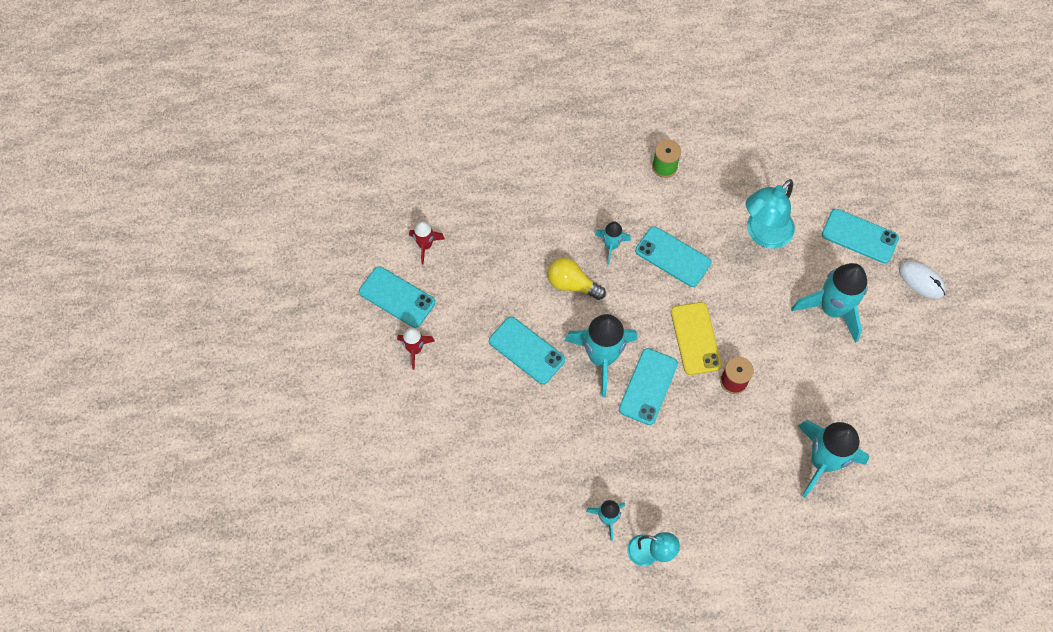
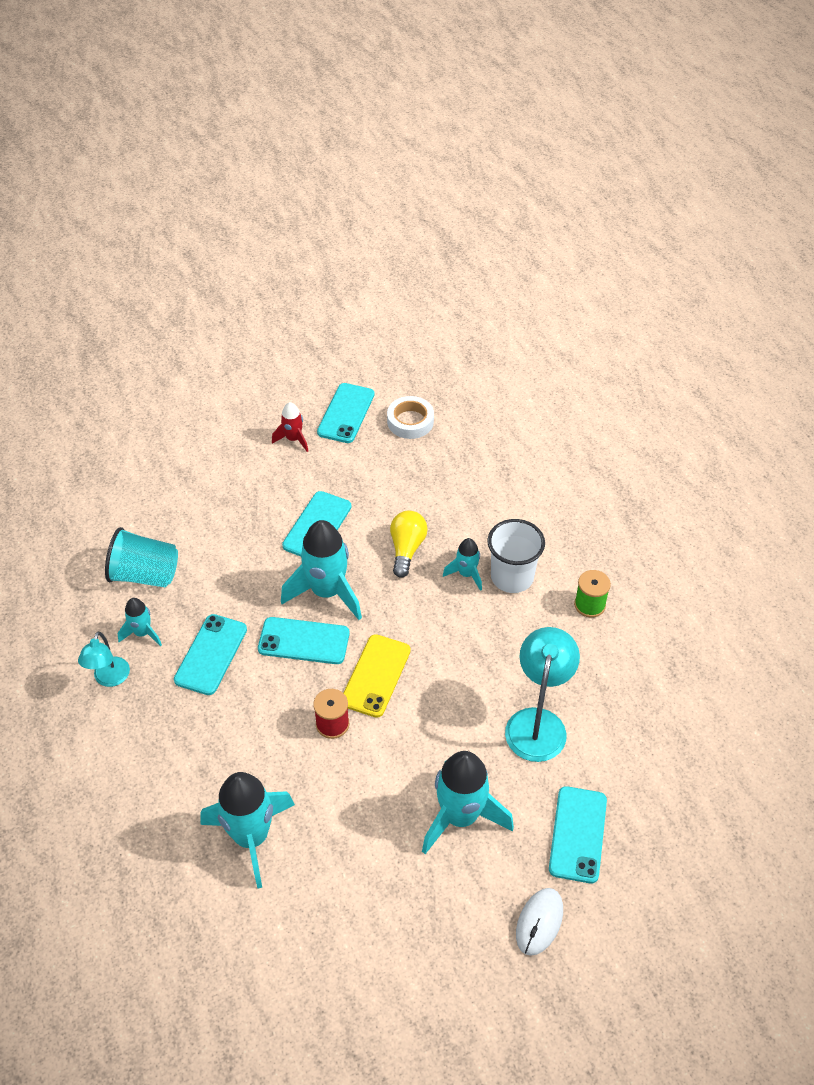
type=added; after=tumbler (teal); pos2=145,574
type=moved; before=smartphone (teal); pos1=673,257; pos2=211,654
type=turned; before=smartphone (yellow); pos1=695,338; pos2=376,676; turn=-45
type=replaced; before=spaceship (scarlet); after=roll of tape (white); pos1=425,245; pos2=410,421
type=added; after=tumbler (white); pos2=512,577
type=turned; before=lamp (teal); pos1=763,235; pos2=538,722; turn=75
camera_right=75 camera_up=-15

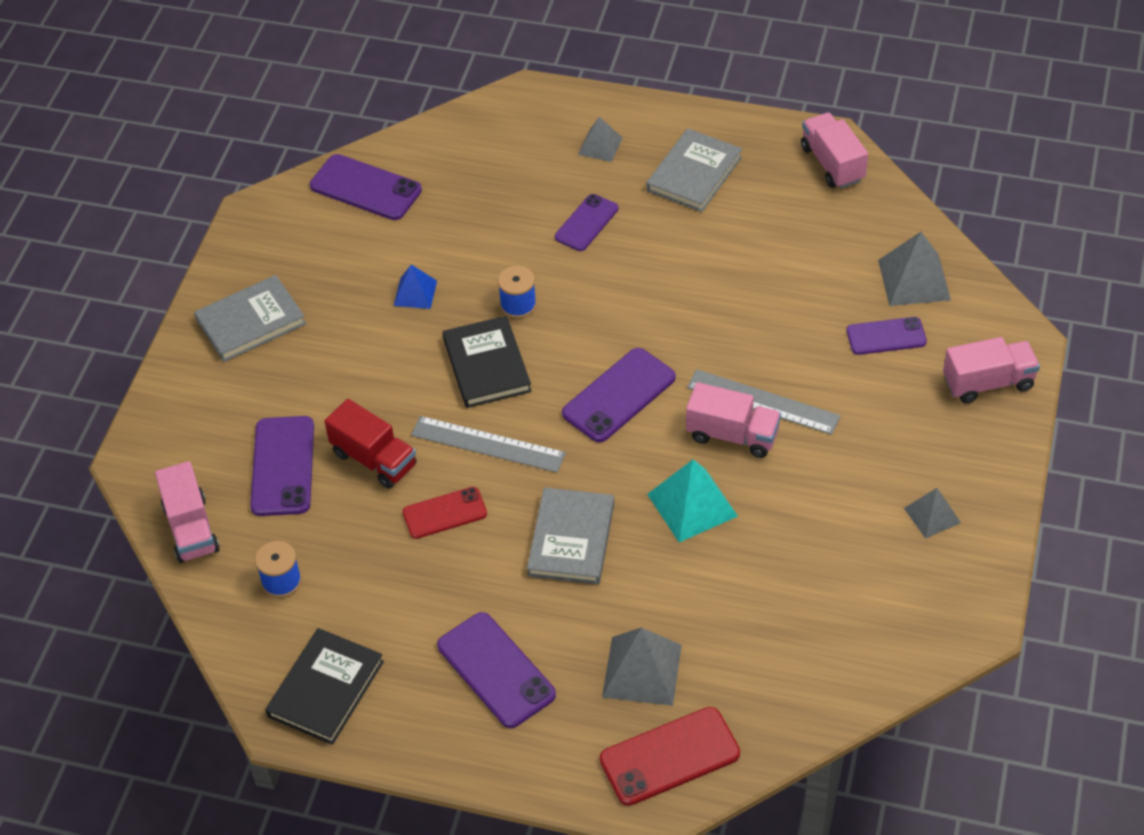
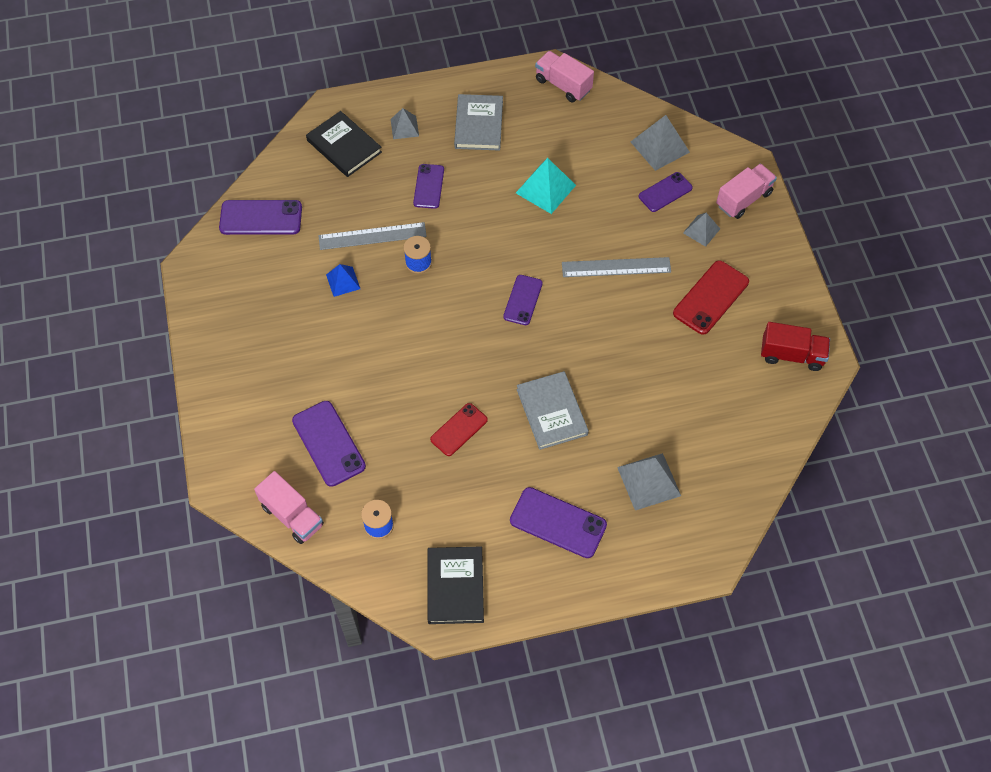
type=moved; before=book (ebony); pos1=487,365; pos2=344,146
type=moved; before=measuring stick (ash-grey); pos1=488,444; pos2=372,236
type=resized; before=smartphone (purple); pos1=619,395; pos2=523,300; scale=0.66
type=moved; before=solid pyramid (teal); pos1=692,505; pos2=545,189
type=moved; before=smartphone (scarlet); pos1=669,756; pos2=711,297
type=moved; before=solid pyramid (ash-grey); pos1=932,515; pos2=701,230
type=moved; before=toy truck (scarlet); pos1=374,459; pos2=791,355
type=removed; before=book (ash-grey); pos1=251,322
type=removed; before=toy truck (rosy); pos1=732,435
camera_right=-30 camera_up=10

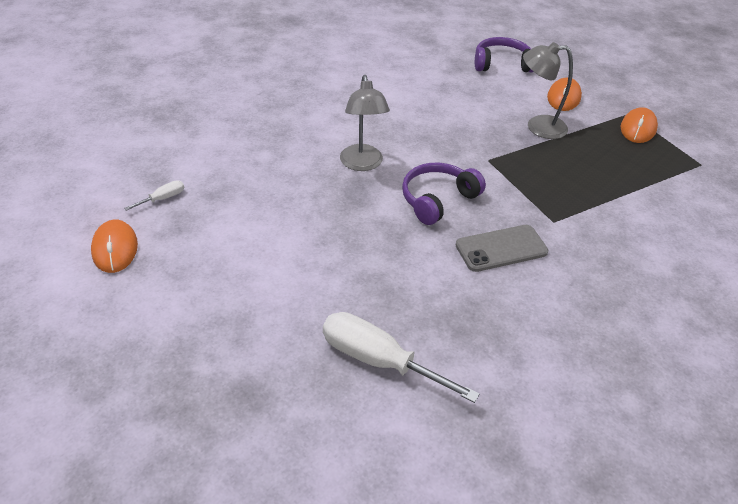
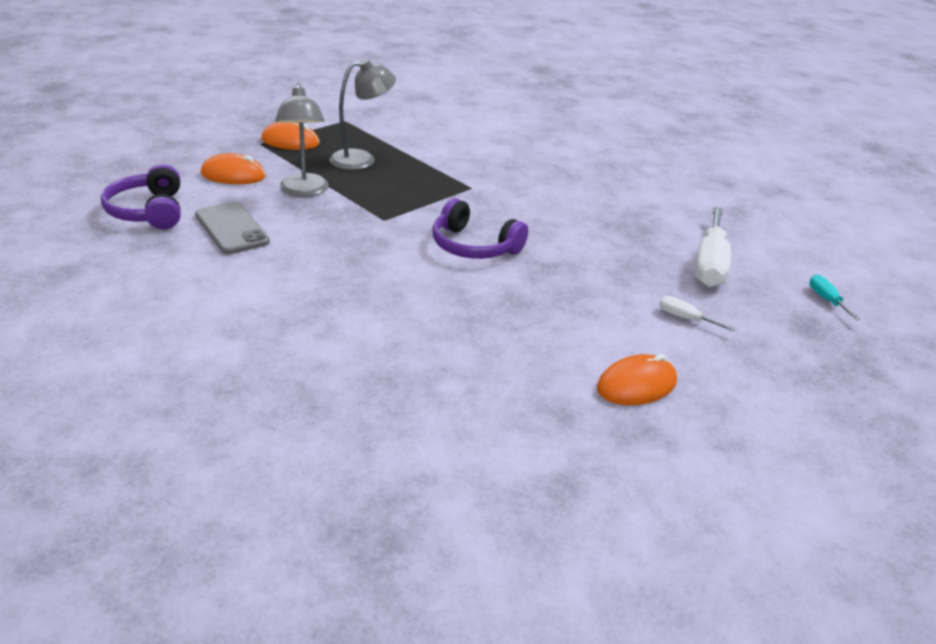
type=moved; before=smartphone (ash-grey); pos1=501,248; pos2=231,228
type=moved; before=lamp (ash-grey); pos1=362,164; pos2=362,159
type=moved; before=PC mouse (orange-coloured); pos1=115,248; pos2=636,385
type=moved; before=flat screwdriver (white); pos1=163,198; pos2=685,318
type=added; after=flat screwdriver (teal); pos2=826,300
camera_right=-105 camera_up=-10

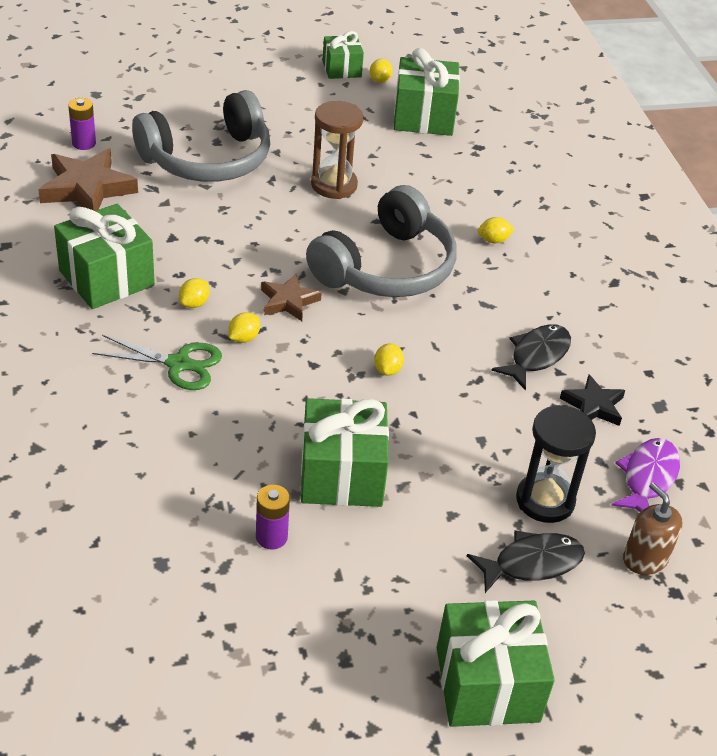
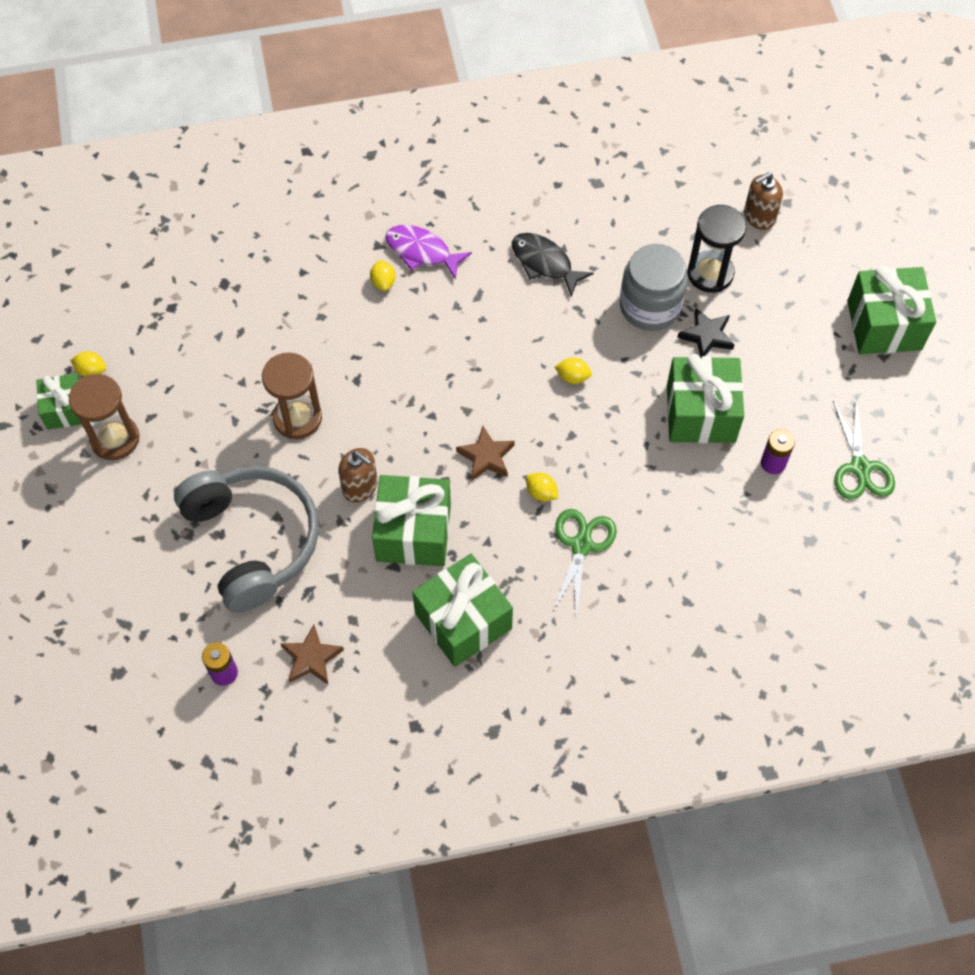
type=added; after=sandglass (russet); pos2=115,439
type=resized; before=five-pointed star (russet); pos1=87,188; pos2=311,658; scale=0.59
type=added; after=soap pump (russet); pos2=360,486
type=moved; before=wrapped gift (leaf-green); pos1=423,117; pos2=413,532
type=moved; before=toy fish (purple); pos1=648,478; pos2=422,252
type=added; after=preserve jar (ash-grey); pos2=650,306
type=moved; before=five-pointed star (ebony); pos1=593,405; pos2=706,336
type=added; after=pair of scissors (leaf-green); pos2=860,467
type=removed; before=lemon (yellow); pos1=194,303
type=removed; before=over-ear headphones (ash-grey); pos1=387,268
type=removed; before=toy fish (ebony); pos1=532,563
camera_right=-85 camera_up=20

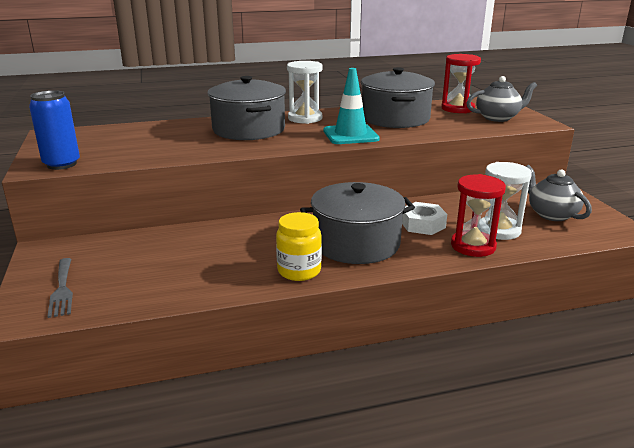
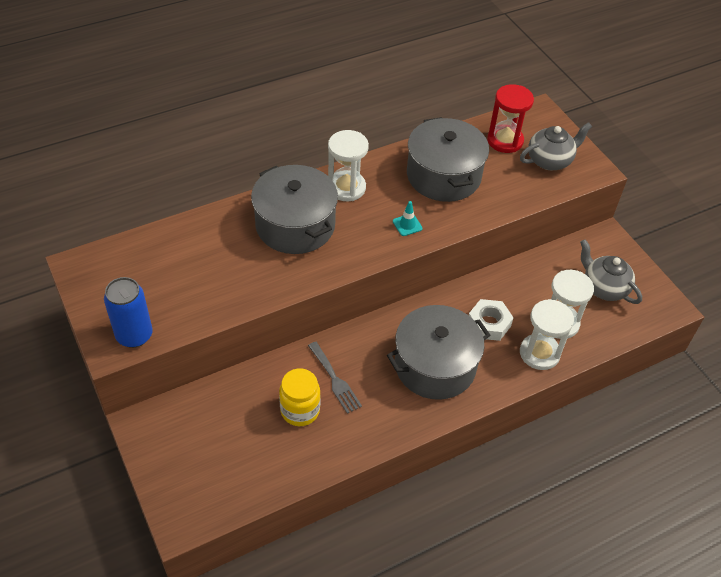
type=moved; before=preserve jar (yellow); pos1=299,271; pos2=300,410
type=moved; before=table fork (ash-grey); pos1=62,289; pos2=335,380
type=resized; before=road cone (teal); pos1=350,135; pos2=407,225; scale=0.47
type=recoloured; before=sandglass (scarlet); after=sandglass (white); pos1=473,246; pos2=539,353
camera_right=-15 camera_up=25

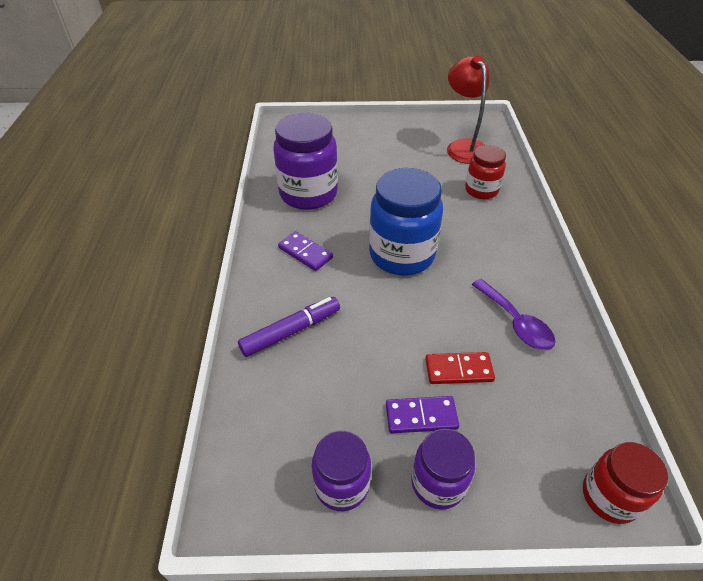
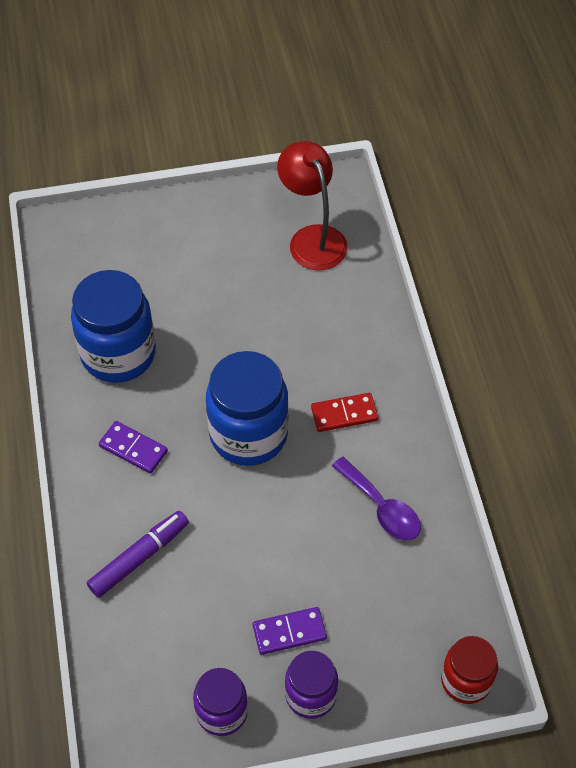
type=recoloured; before=preserve jar (purple); after=preserve jar (cobalt); pos1=308,194; pos2=118,354
type=moved; before=domino tile (scarlet); pos1=458,370; pos2=344,414
type=removed; before=preserve jar (scarlet); pos1=481,190
camera_right=-10 camera_up=10

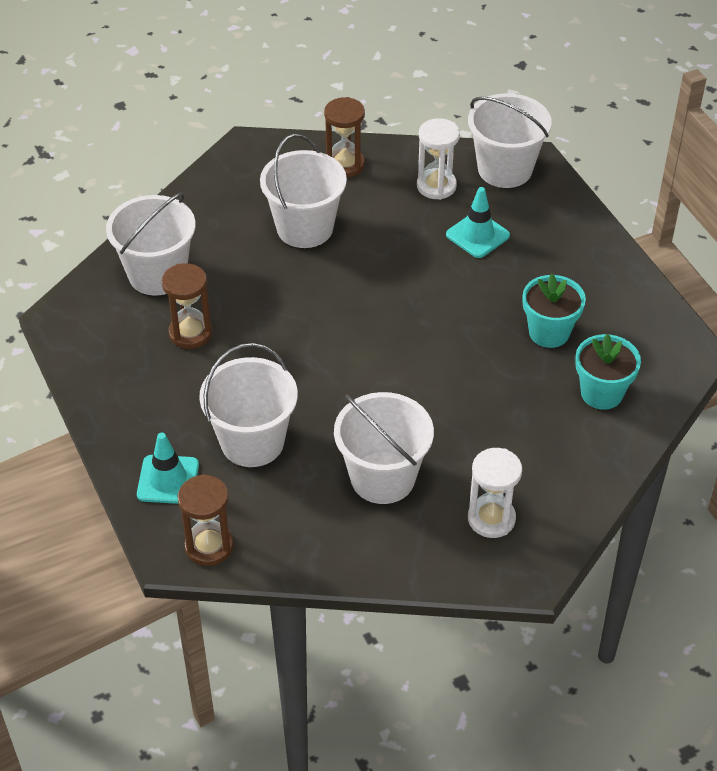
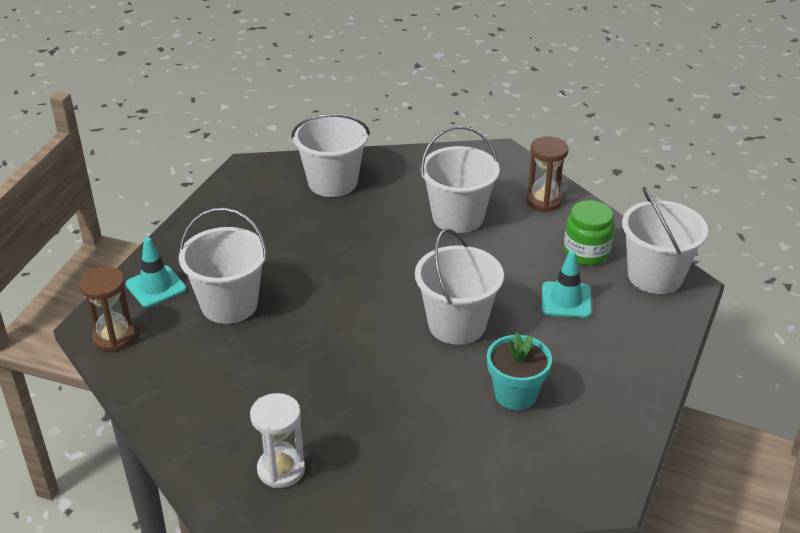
type=moved; before=bucket (white); pos1=382,478; pos2=457,324
type=replaced; before=sandglass (white); after=preserve jar (leaf-green); pos1=436,186; pos2=586,252
type=removed; before=sandglass (russet); pos1=190,333
type=removed; before=flower pot (teal); pos1=601,393
camera_right=50 camera_up=-10

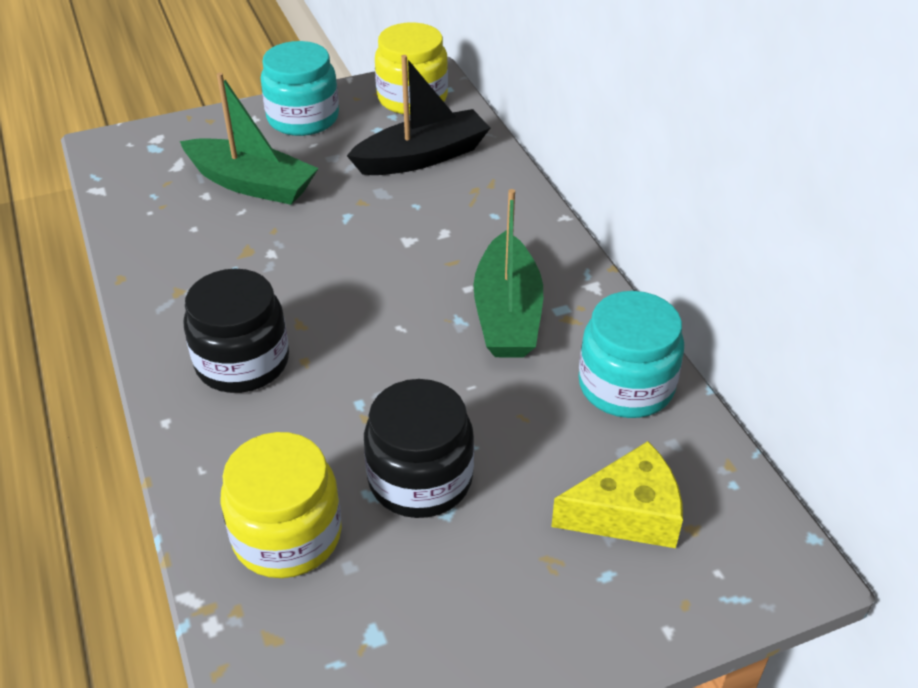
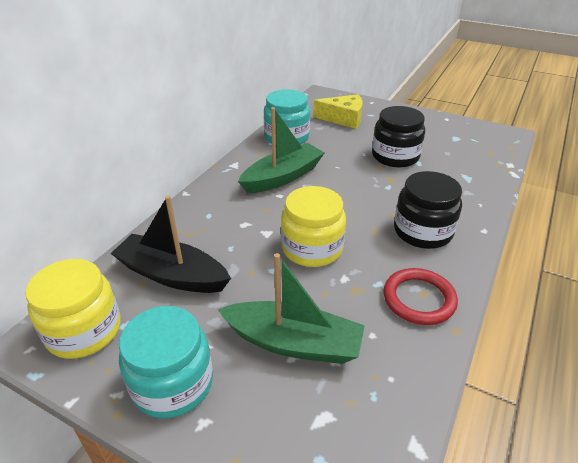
type=turned; before=toy boat (leaf-green); pos1=252,184; pos2=293,343; turn=120
type=moved; before=preserve jar (yellow); pos1=287,535; pos2=312,248
type=turned; before=cheese wedge (yellow); pos1=627,513; pos2=343,119; turn=150
type=added; after=ring (scarlet); pos2=419,299
camera_right=-130 camera_up=-5

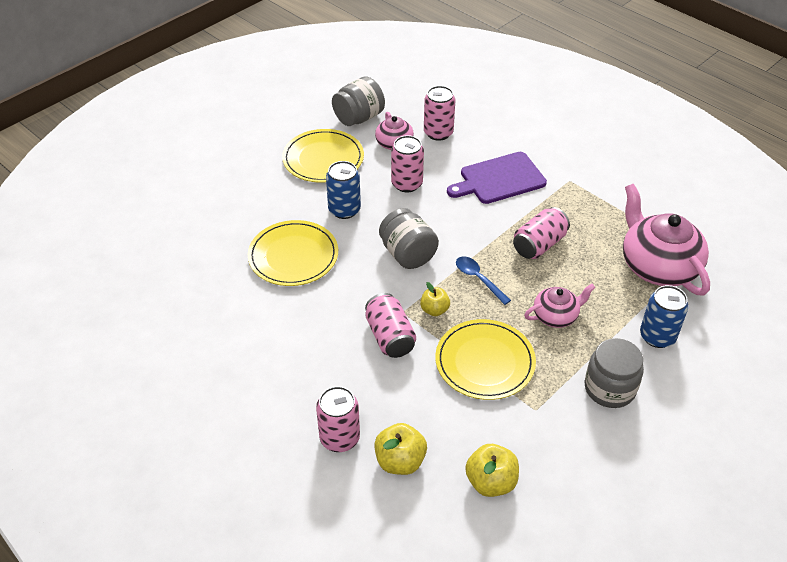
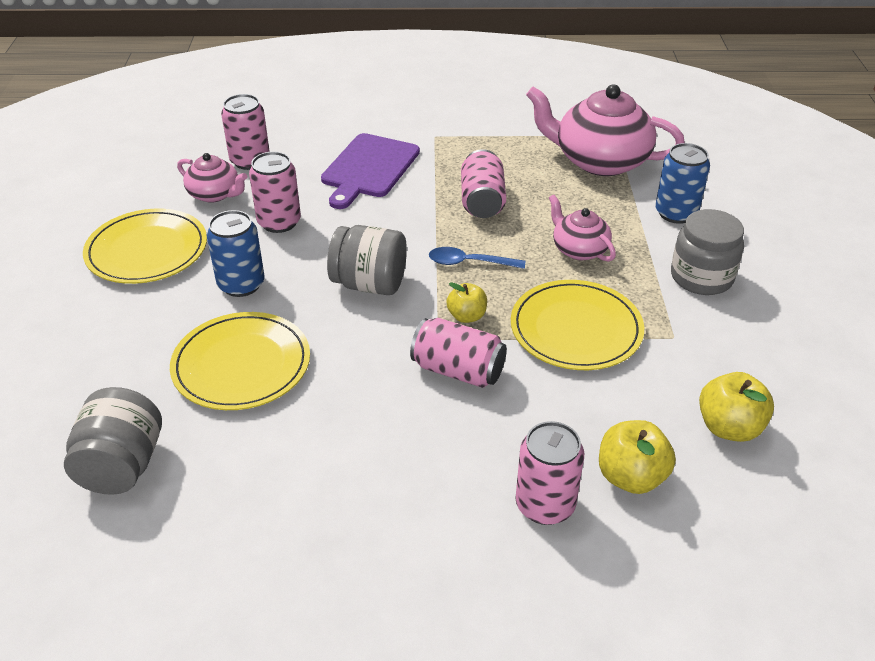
type=moved; before=preserve jar (ash-grey); pos1=359,118; pos2=122,465
type=turned; before=china teapot (rosy); pos1=556,316; pos2=579,249; turn=-60
camera_right=-45 camera_up=-5

